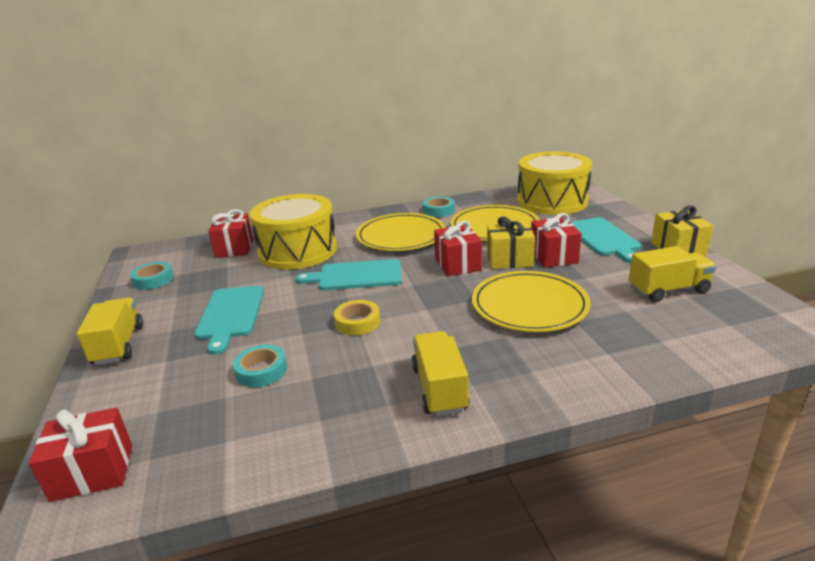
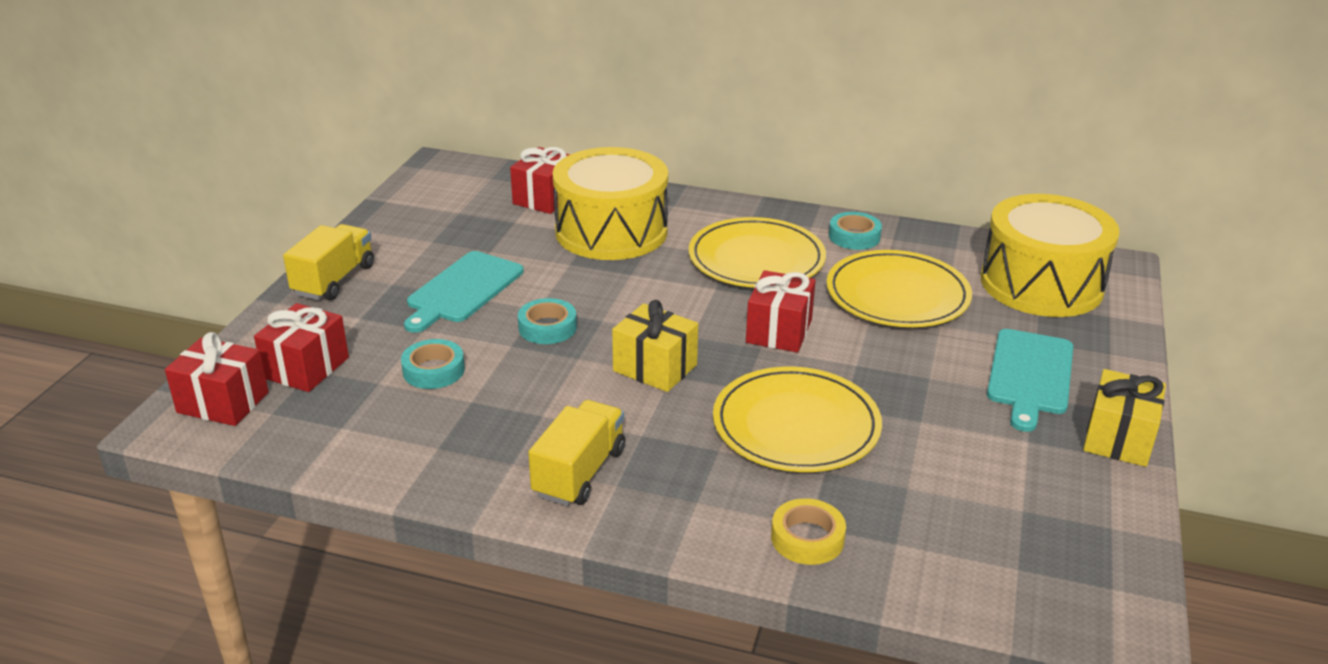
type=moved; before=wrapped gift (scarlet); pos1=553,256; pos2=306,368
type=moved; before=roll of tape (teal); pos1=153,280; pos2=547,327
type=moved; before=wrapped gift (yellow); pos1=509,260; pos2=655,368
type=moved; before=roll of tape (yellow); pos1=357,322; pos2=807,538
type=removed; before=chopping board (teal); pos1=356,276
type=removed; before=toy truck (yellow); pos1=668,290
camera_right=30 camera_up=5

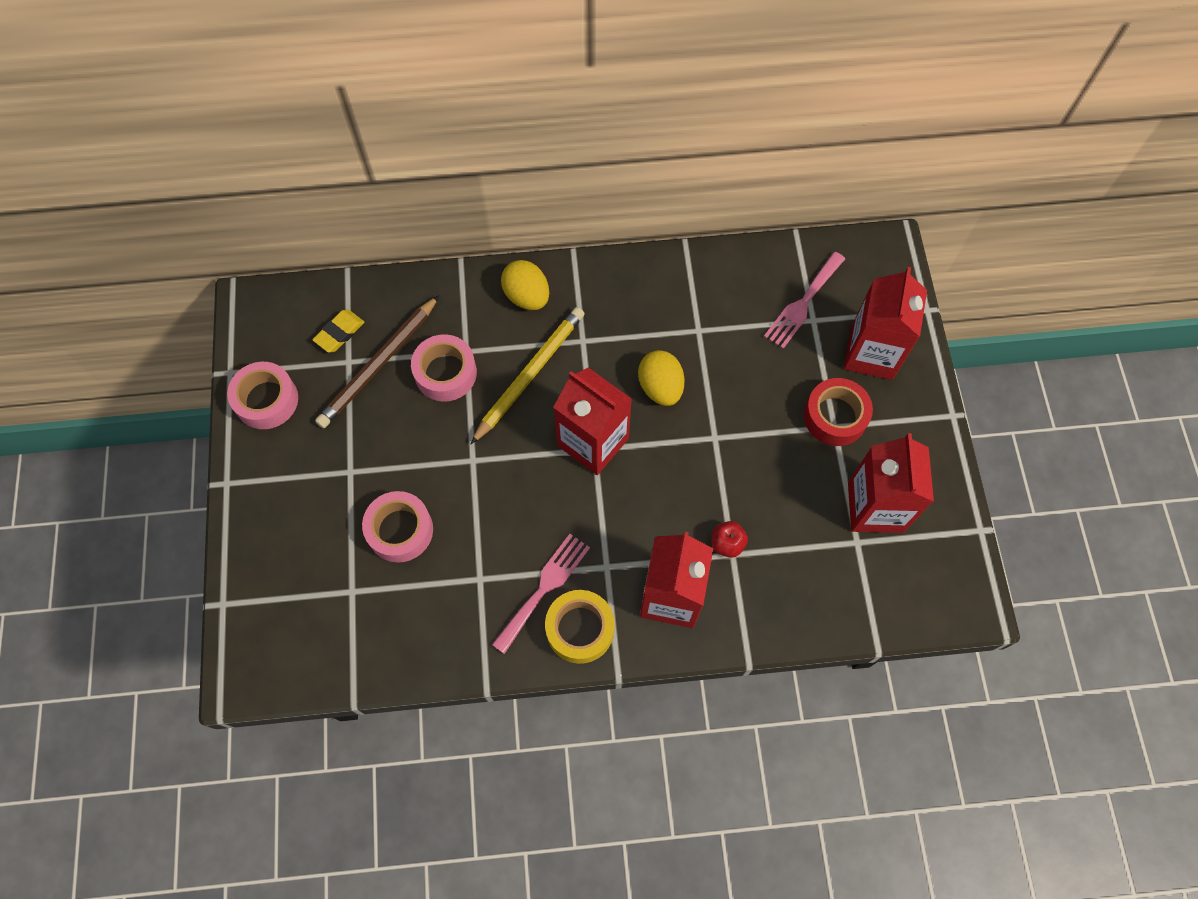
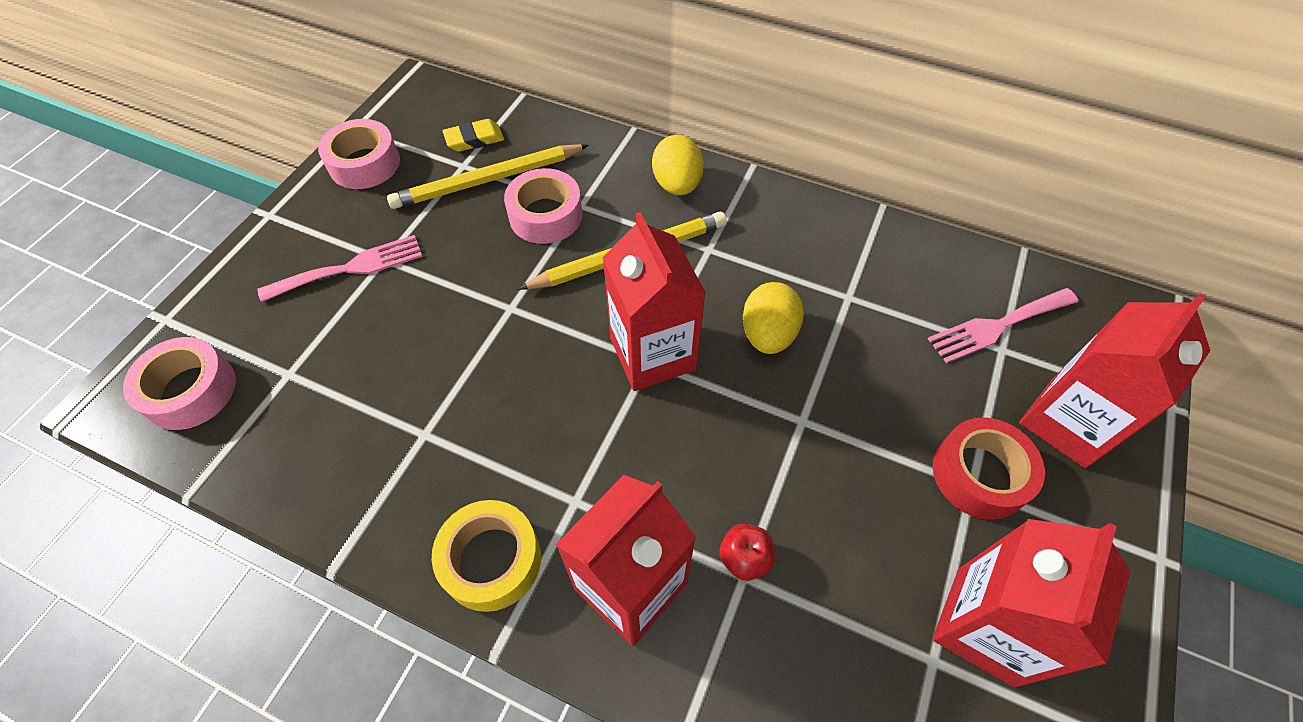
type=moved; before=roll of tape (rosy); pos1=400,530; pos2=190,391
type=moved; before=table fork (rosy); pos1=544,588; pos2=350,268
type=recoloured; before=lead pencil (russet); after=lead pencil (yellow); pos1=379,364; pos2=488,180
camera_right=30 camera_up=-10

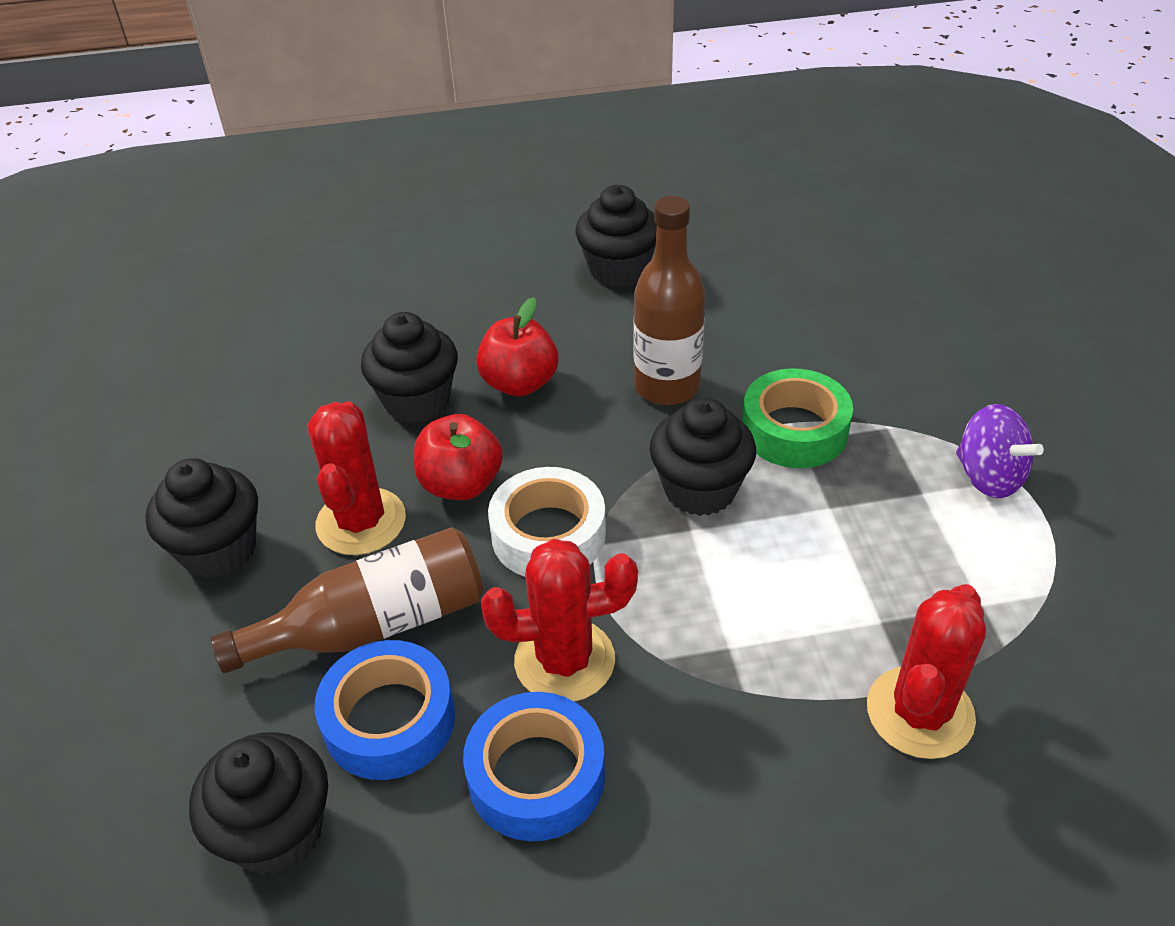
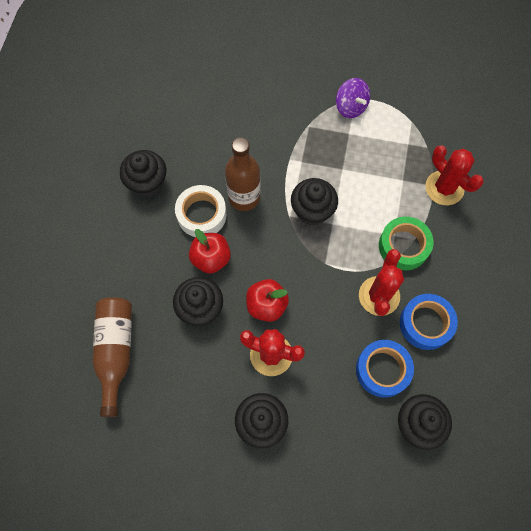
type=moved; before=drink bottle (russet); pos1=374,625; pos2=116,352
type=moved; before=roll of tape (white); pos1=548,534; pos2=201,214
type=turned; before=toy top (purple); pos1=988,477; pos2=350,107; turn=75
type=moved; before=roll of tape (leaf-green); pos1=794,430; pos2=403,246
camera_right=-70 camera_up=25

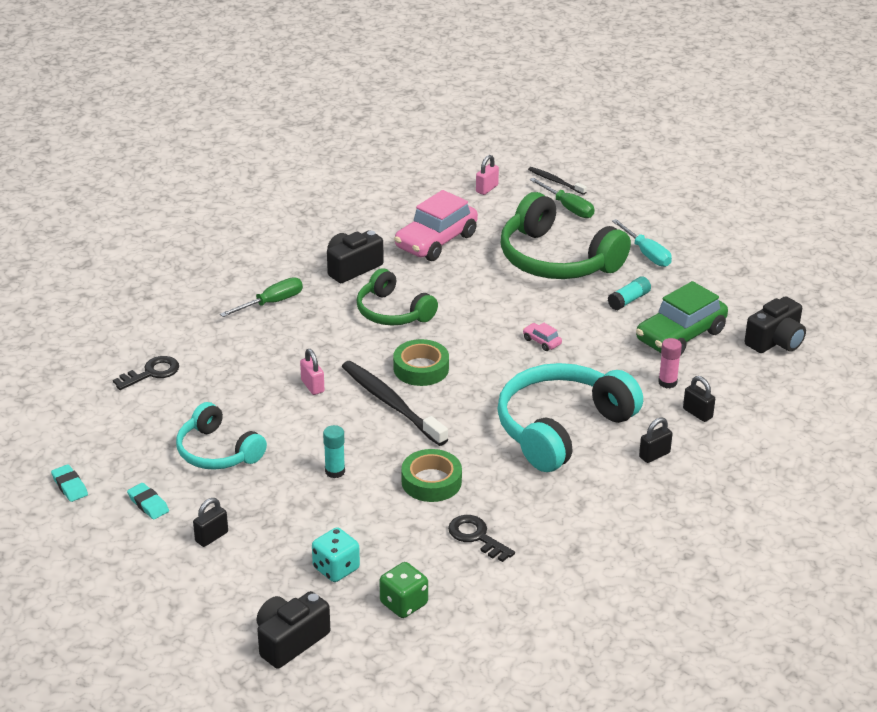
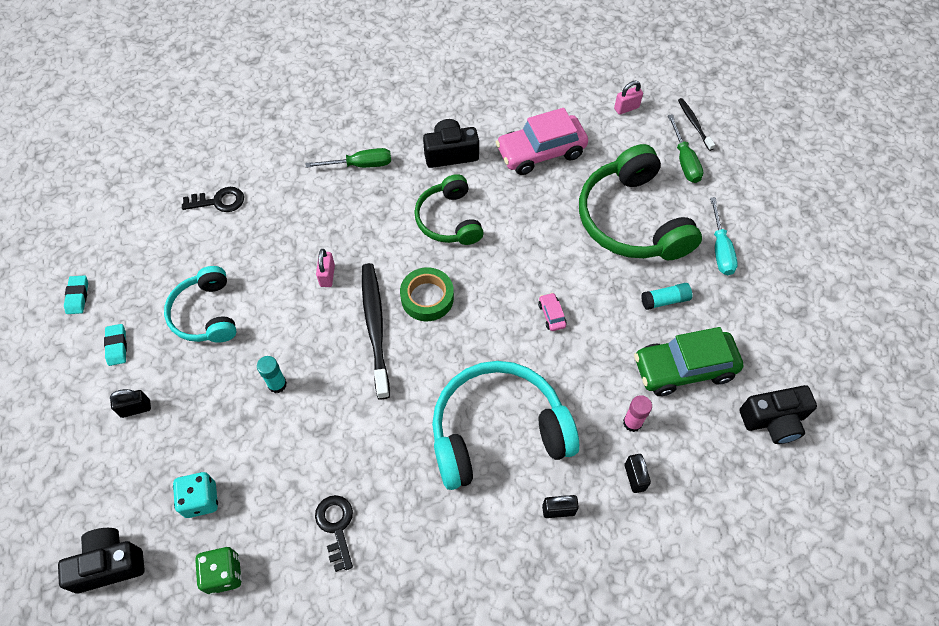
type=removed; before=roll of tape (leaf-green); pos1=431,481
camera_right=30 camera_up=25

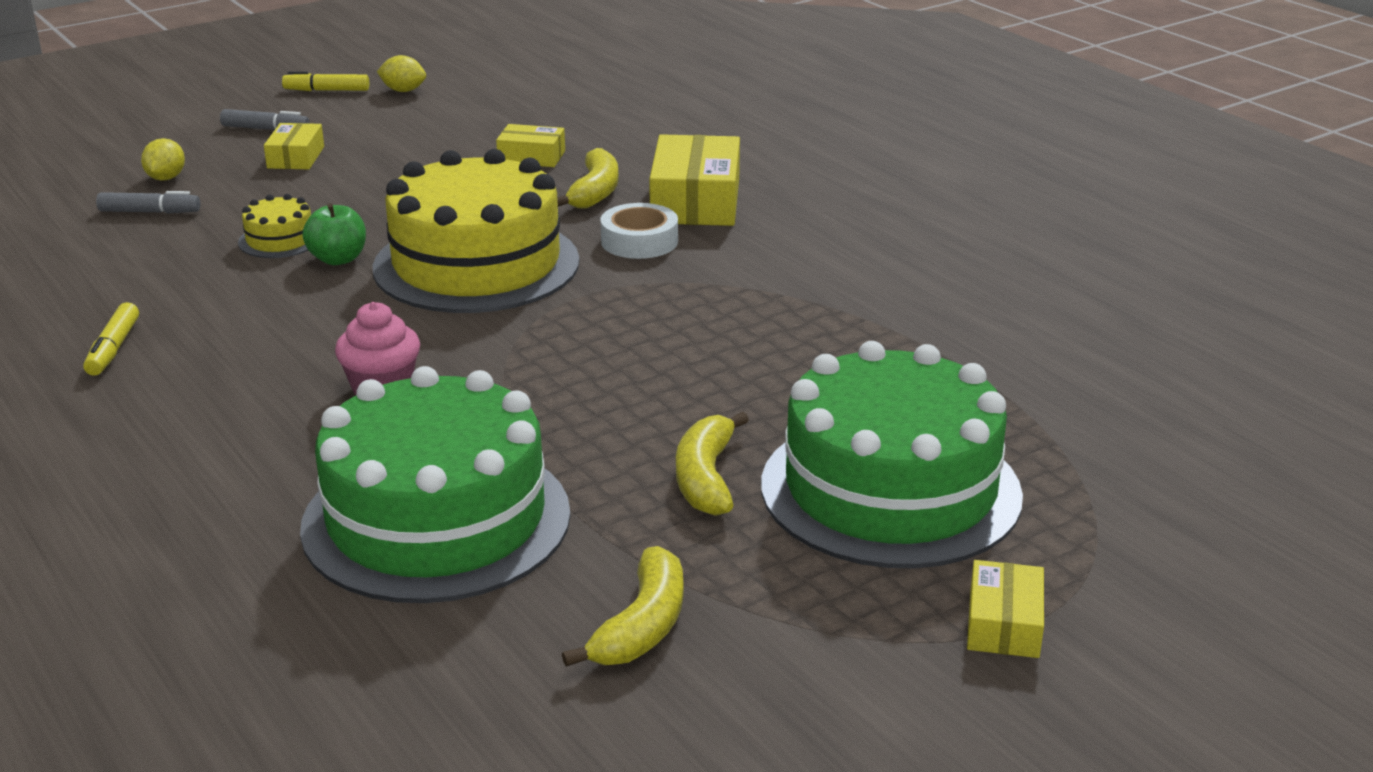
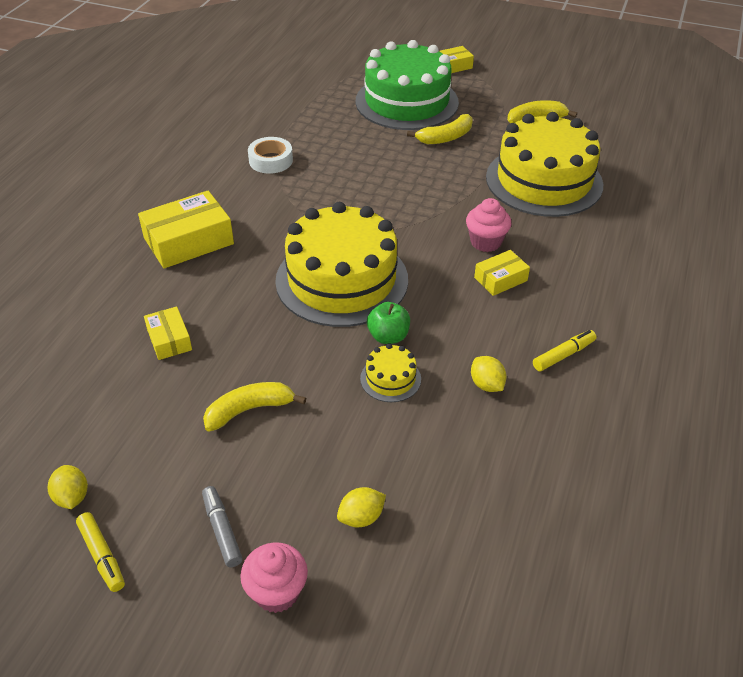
type=moved; before=toy banana (yellow); pos1=594,192; pos2=249,410
type=added; after=muffin (rosy); pos2=277,592
type=moved; before=roll of tape (white); pos1=639,241; pos2=271,160
type=added; after=lemon (yellow); pos2=486,385
type=moved; before=parcel (yellow); pos1=296,157; pos2=500,279
type=recoloured; before=gateau (leaf-green); after=gateau (yellow); pos1=436,520; pos2=544,181
type=removed; before=marker pen (ash-grey); pos1=150,212
camera_right=-125 camera_up=15

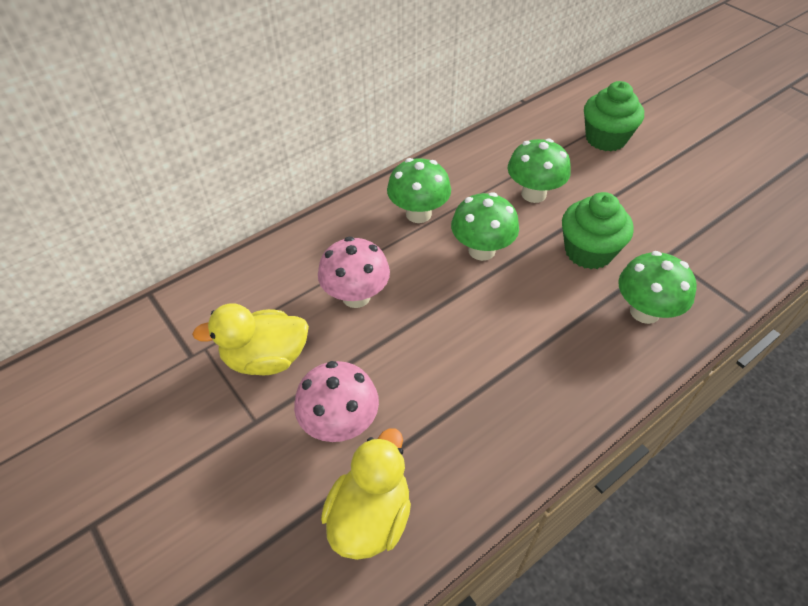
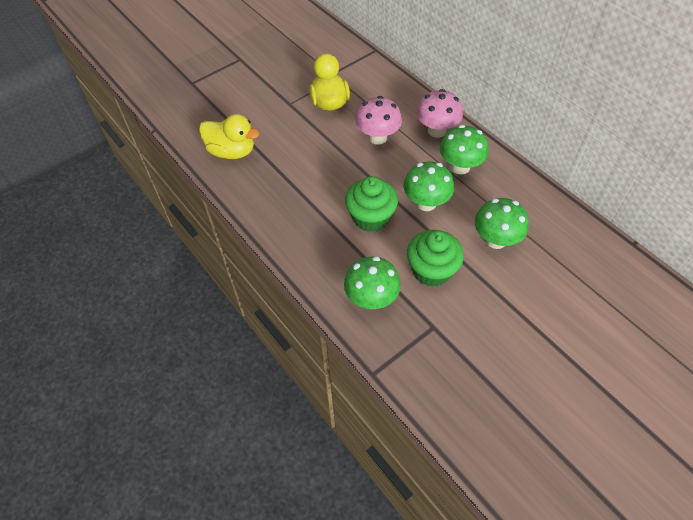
type=moved; before=muffin (leaf-green); pos1=605,139; pos2=371,217
type=moved; before=toadstool (rosy); pos1=340,424; pos2=436,130
camera_right=90 camera_up=5

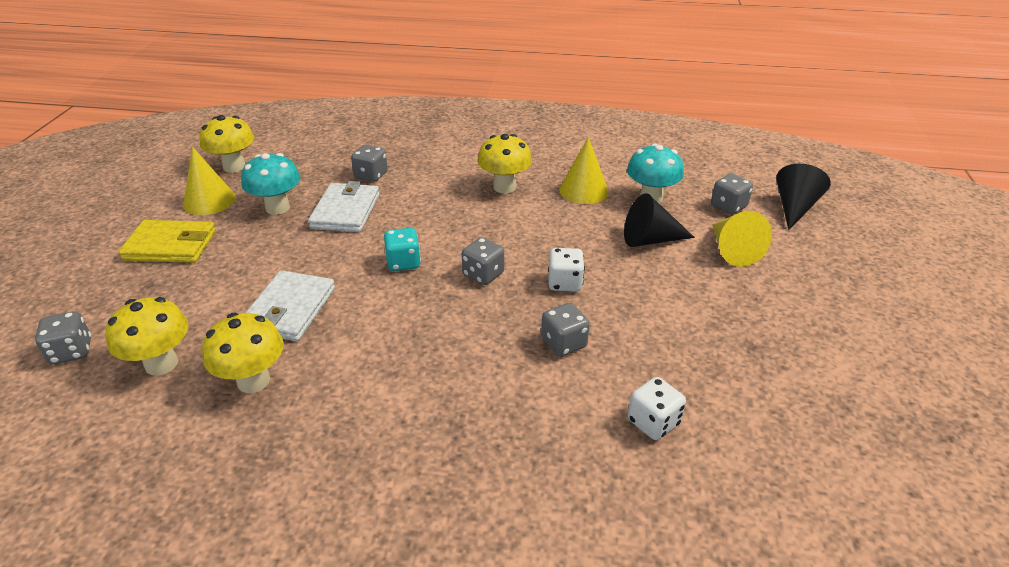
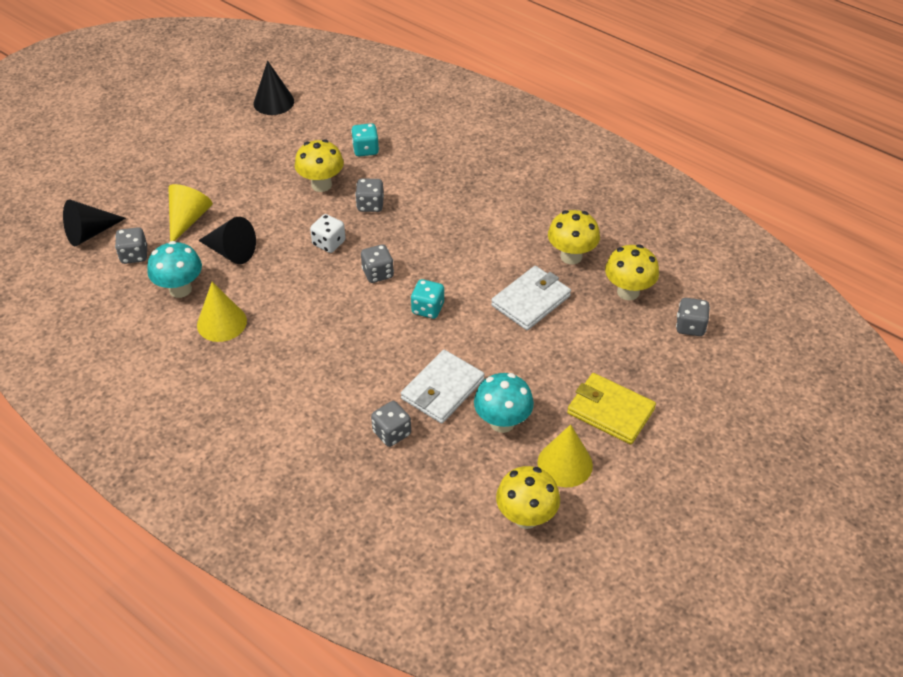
type=added; after=cone shape (ebony); pos2=273,102
type=moved; before=toadstool (yellow); pos1=504,187; pos2=321,185
type=recoloured; before=die (white); after=die (teal); pos1=653,422; pos2=365,150
camera_right=-150 camera_up=10

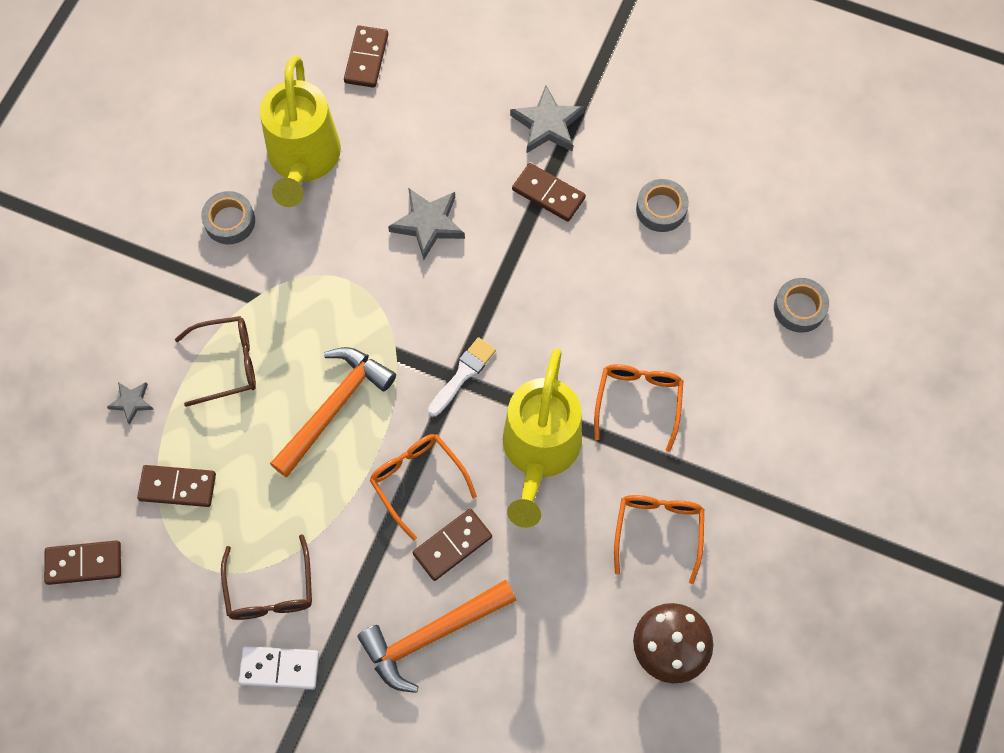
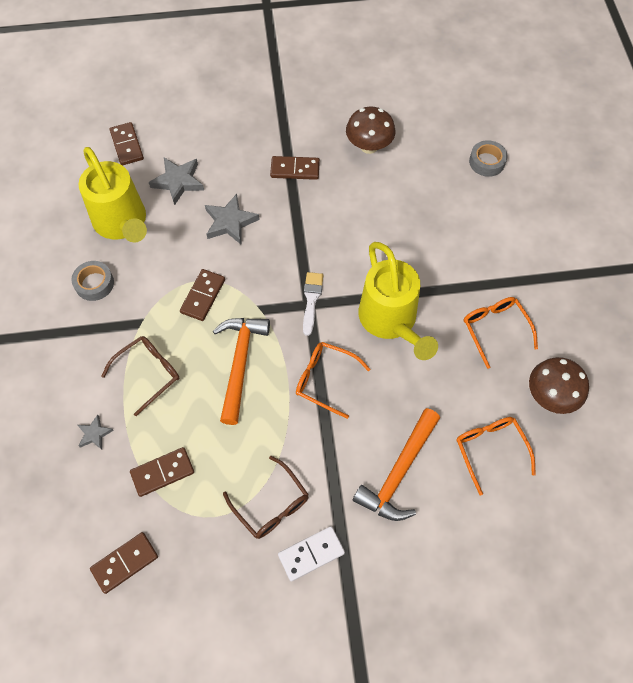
type=moved; before=five-pointed star (ash-grey); pos1=547,124; pos2=178,182
type=moved; before=domino tile (russet); pos1=452,545; pos2=203,296
type=replaced; before=roll of tape (ash-grey); after=toadstool (russet); pos1=661,209; pos2=369,146
type=moved; before=glasses (orange-coloured); pos1=638,401; pos2=490,449
camera_right=-30 camera_up=-5

